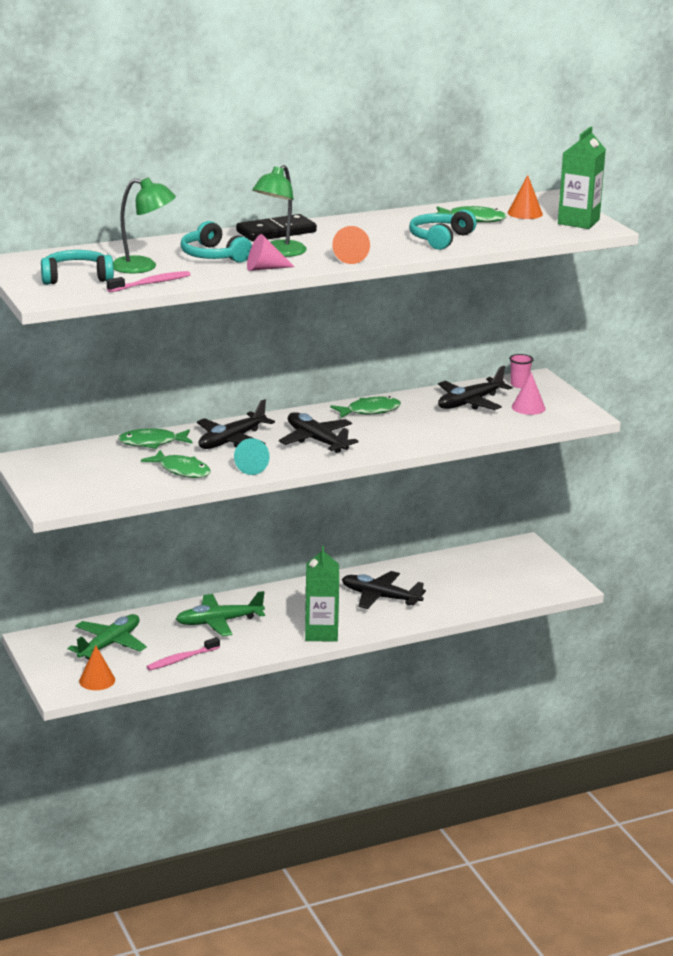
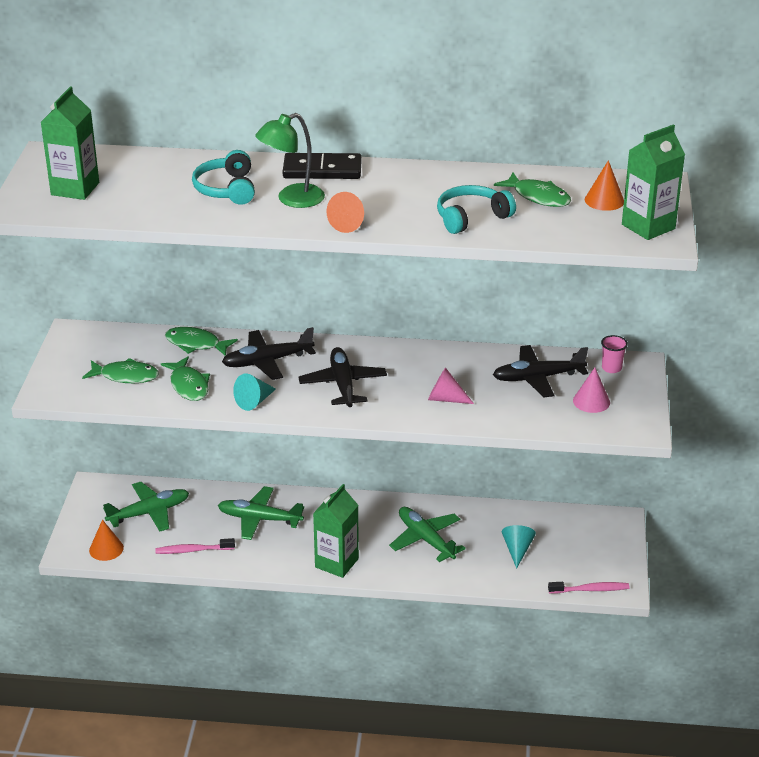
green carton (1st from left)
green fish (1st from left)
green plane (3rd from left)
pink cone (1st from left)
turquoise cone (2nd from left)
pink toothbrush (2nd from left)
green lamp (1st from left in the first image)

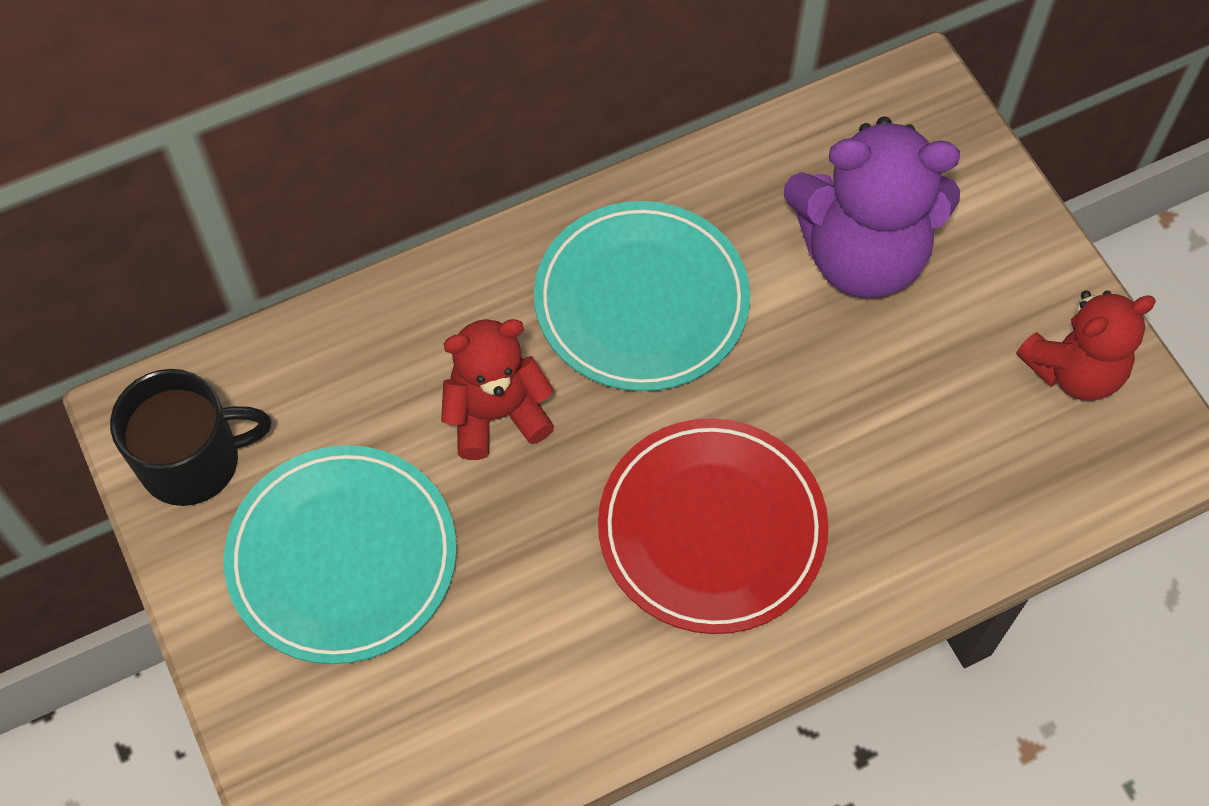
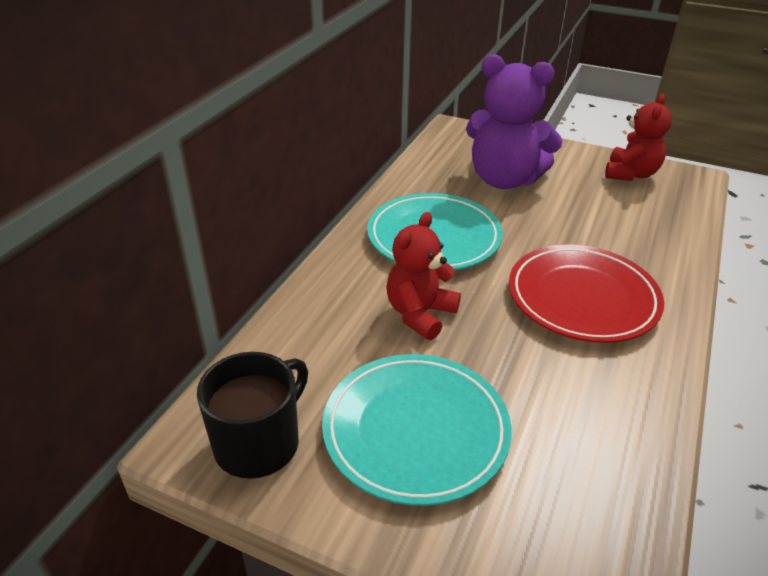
purple teddy bear

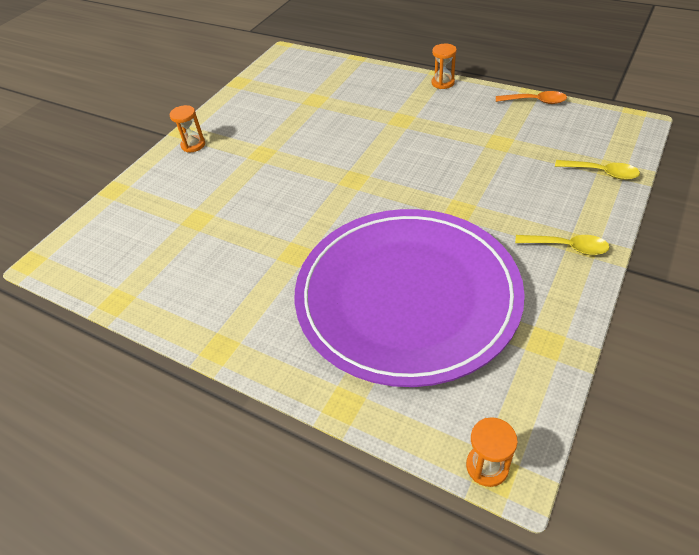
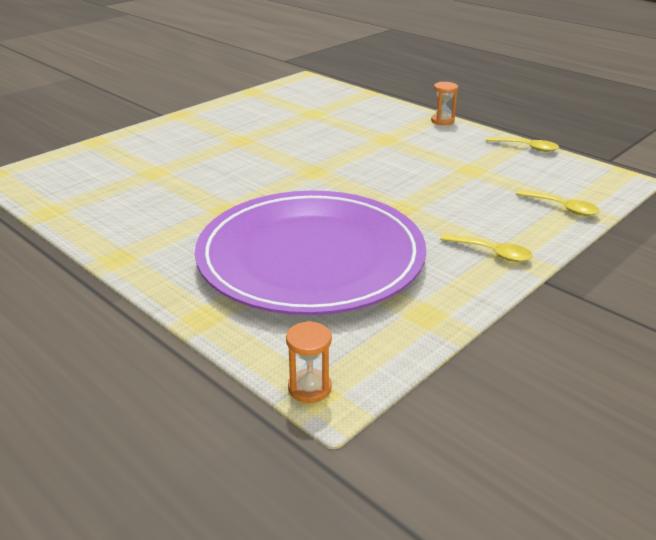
yellow spoon (2nd from left)
orange hourglass (1st from left in the first image)

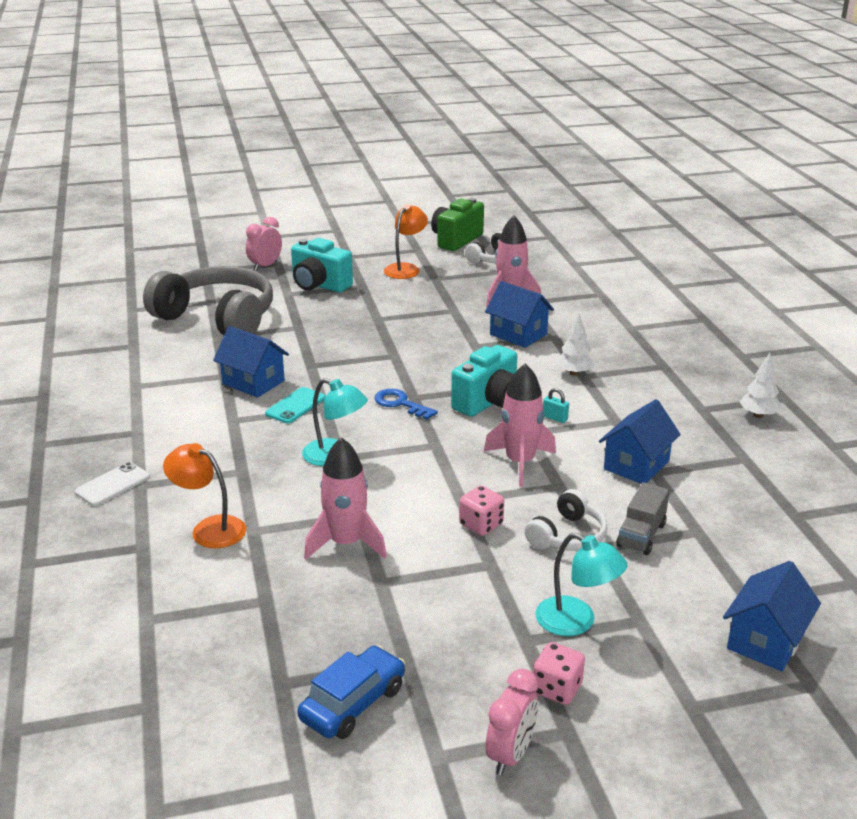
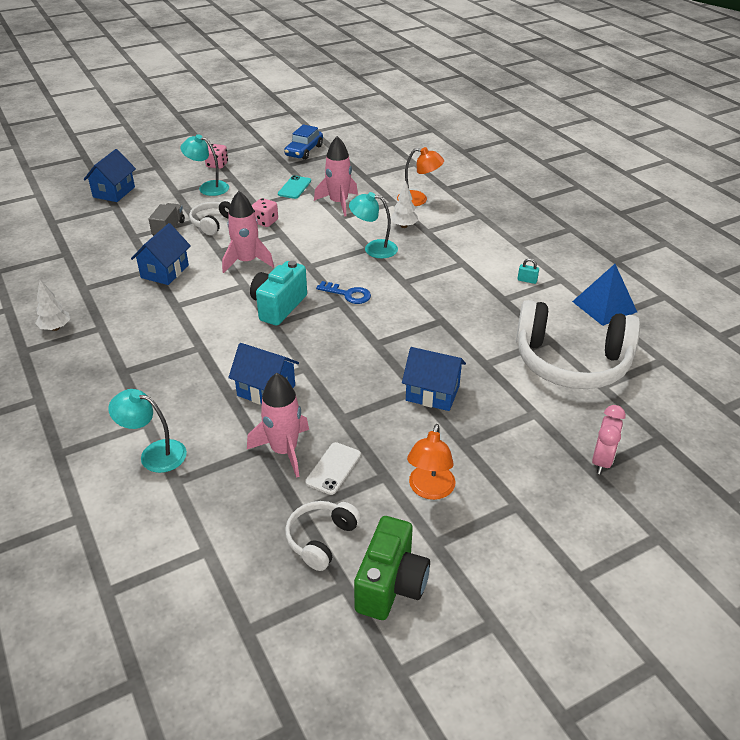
turquoise lamp (1st from left)
turquoise phone
white phone
white tree (2nd from left)
blue house (4th from left)
white headphones (3rd from left)
turquoise padlock
blue pyramid
turquoise camera (1st from left in the first image)
pink clock (2nd from left in the first image)

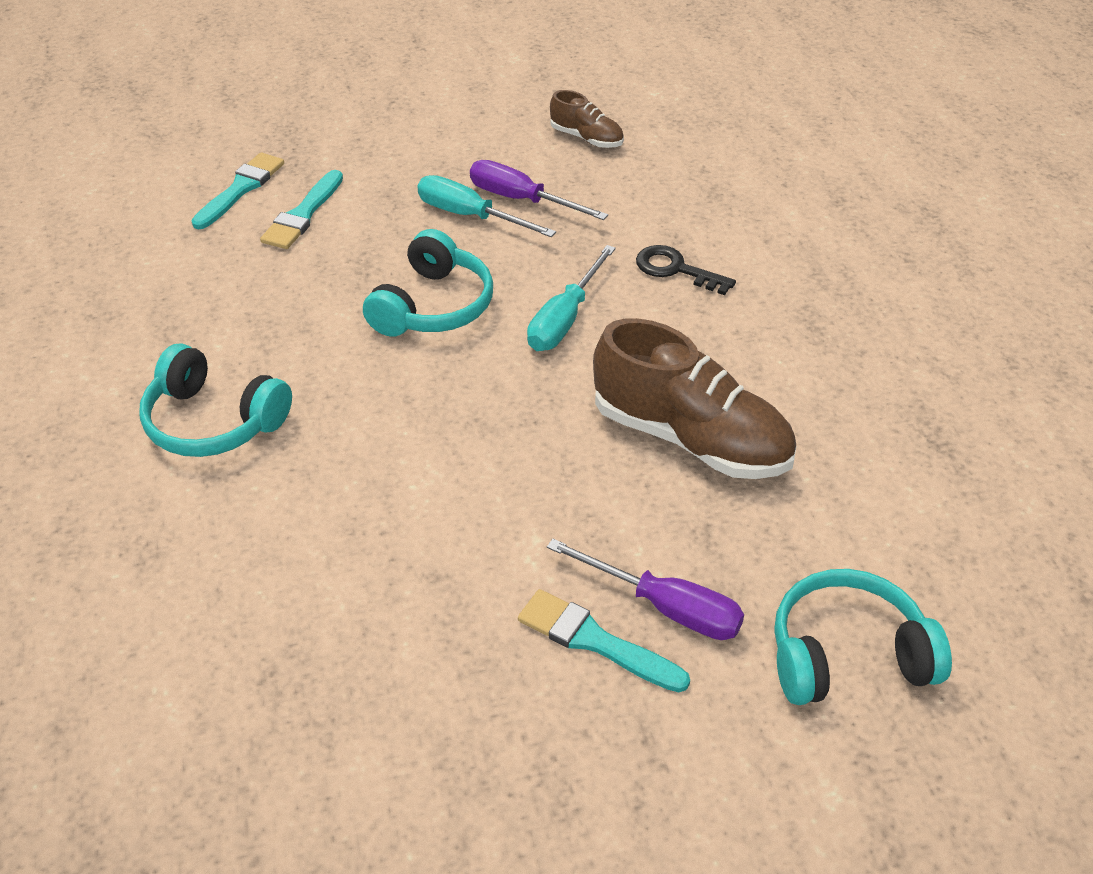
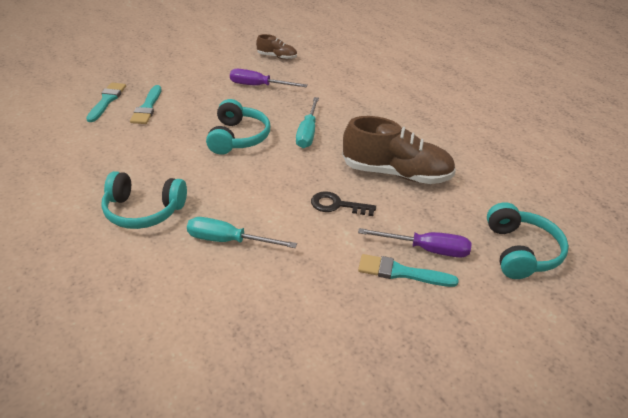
turquoise screwdriver (1st from left)
black key
turquoise headphones (3rd from left)

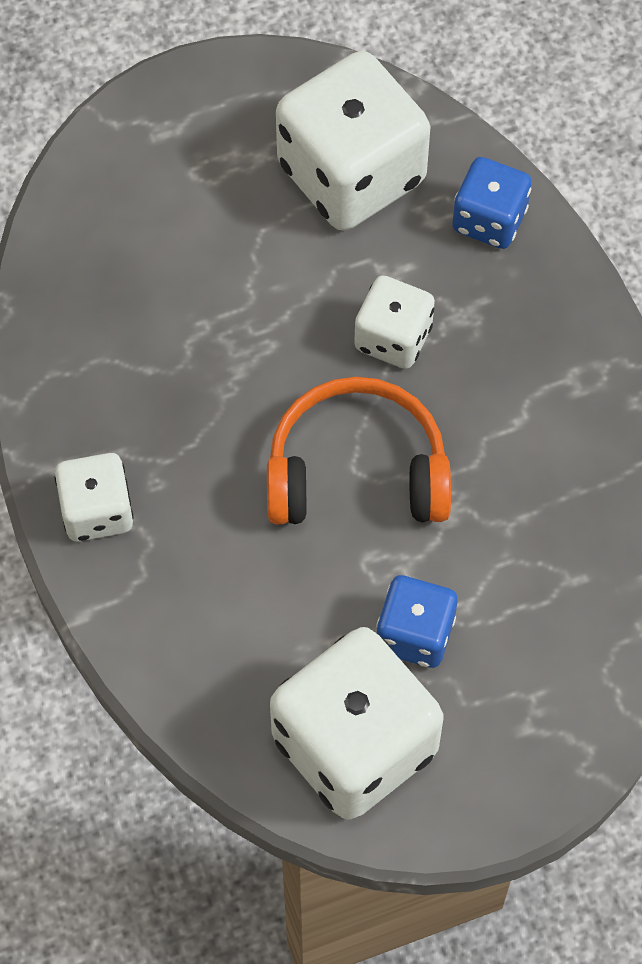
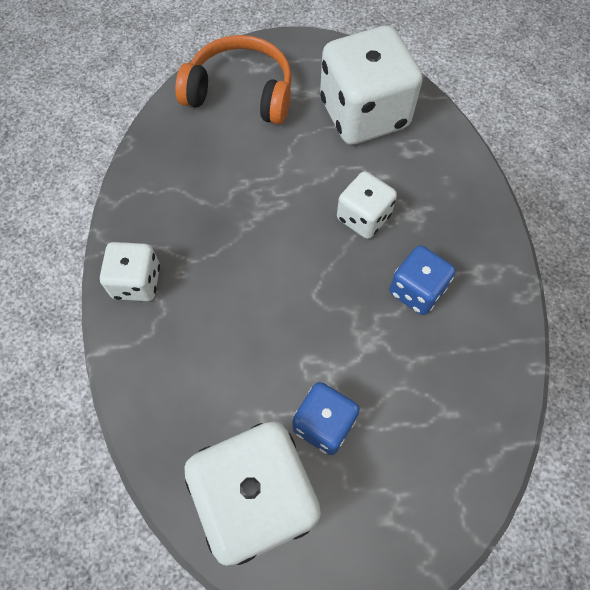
orange headphones
blue dice (2nd from left)

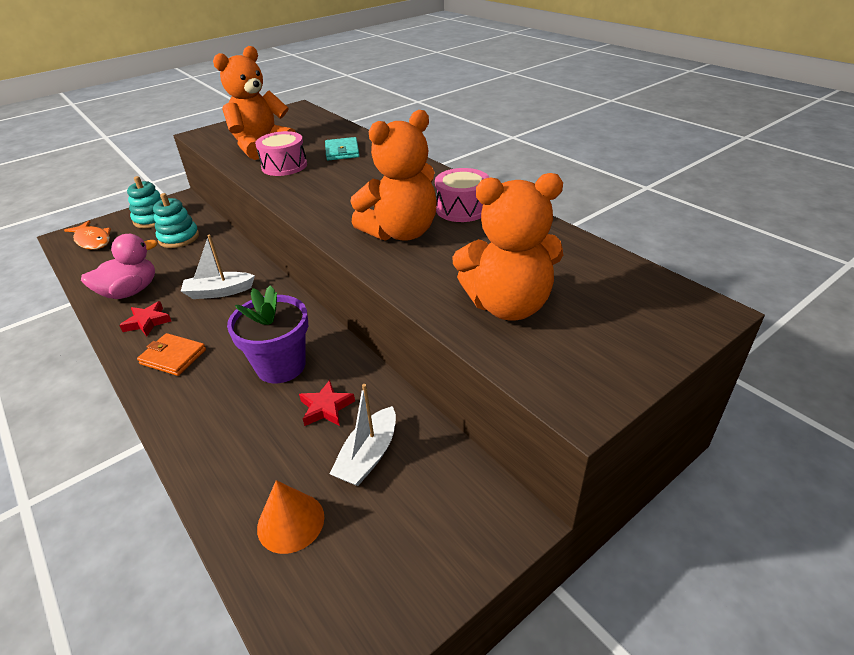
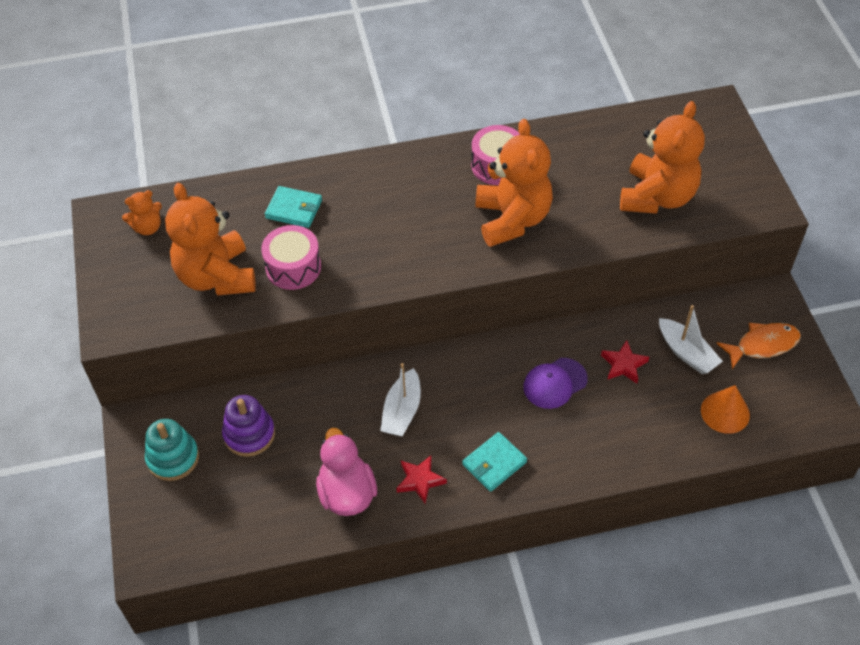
orange teddy bear (1st from left)
purple stacking toy
turquoise wallet (2nd from left)
purple cap
orange fish

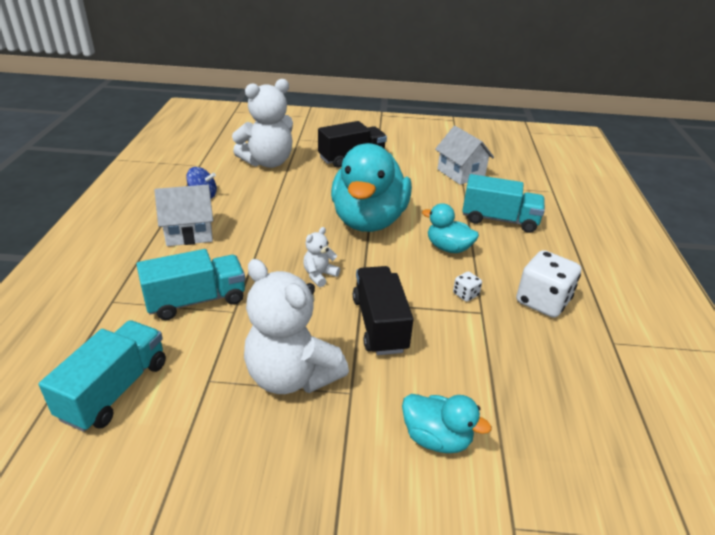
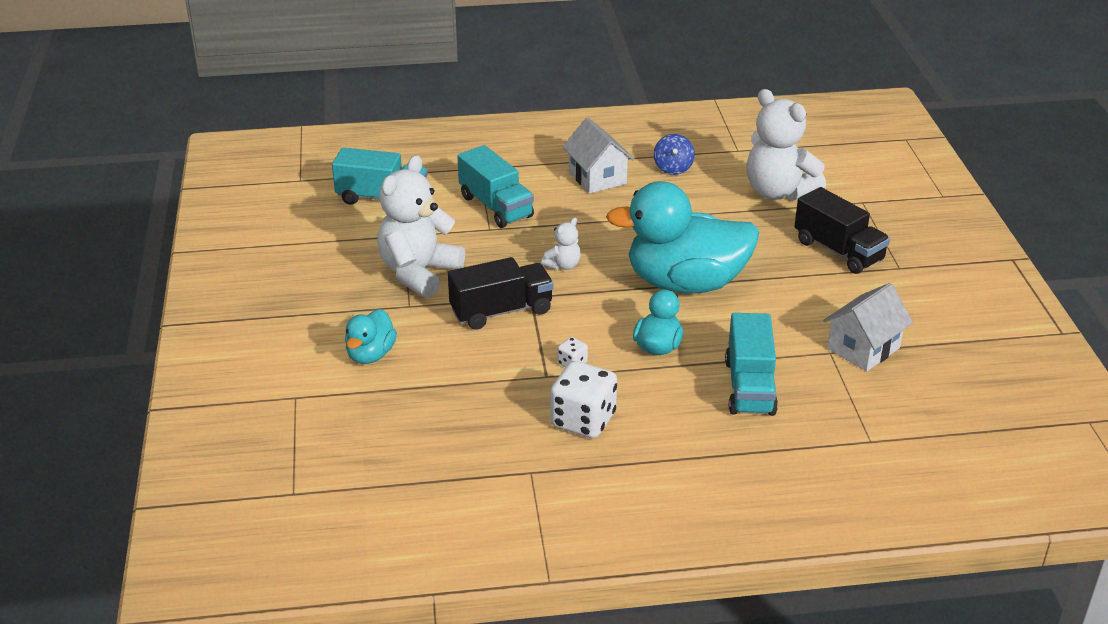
white teddy bear (2nd from left)

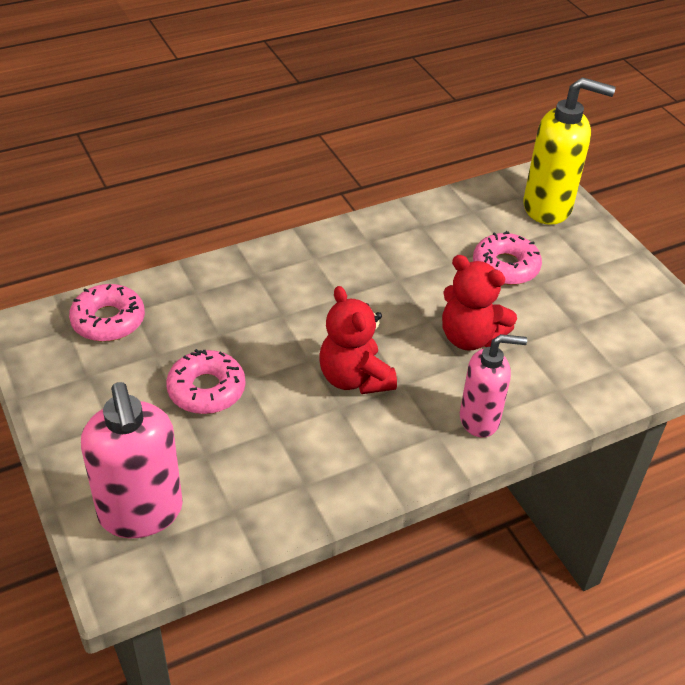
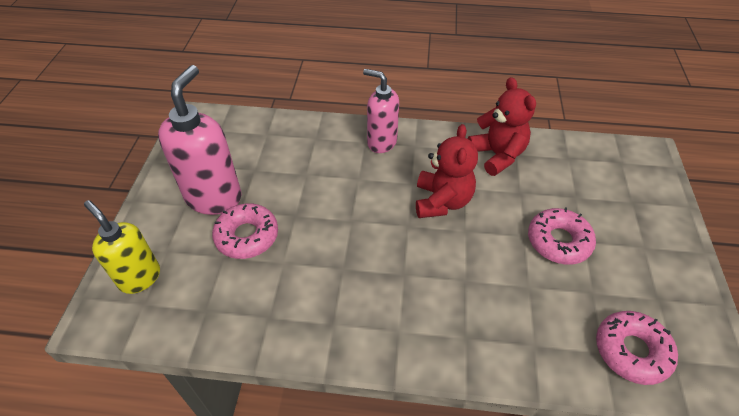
yellow soap dispenser
pink soap dispenser (1st from left)
red teddy bear (2nd from left)

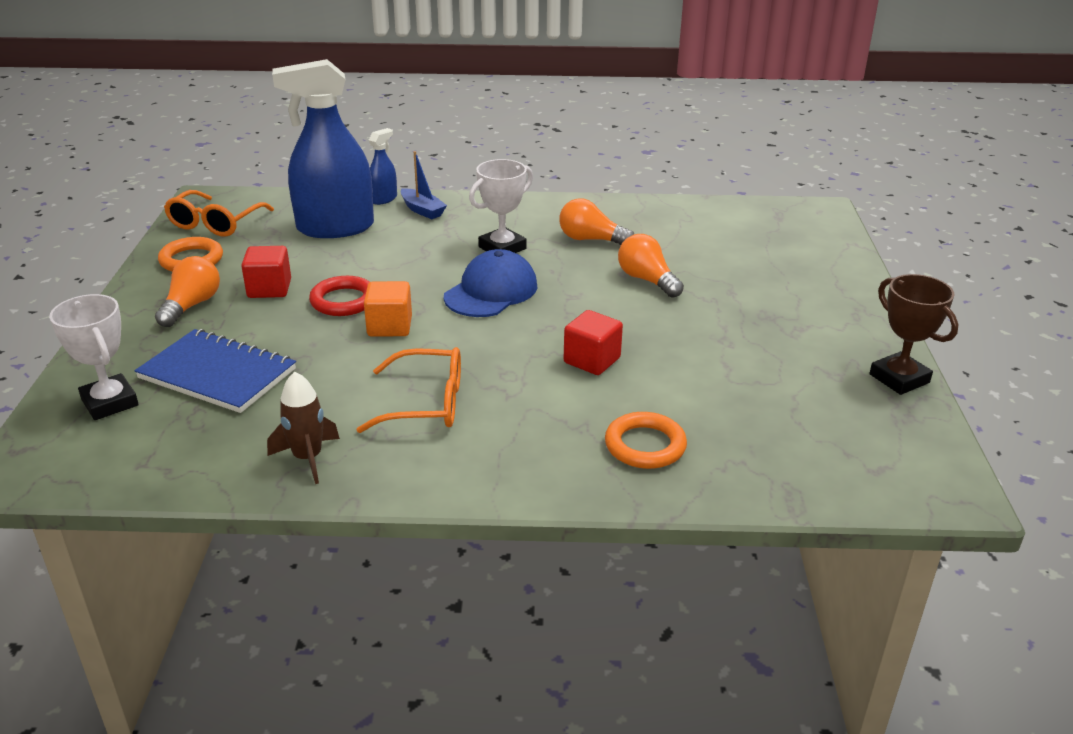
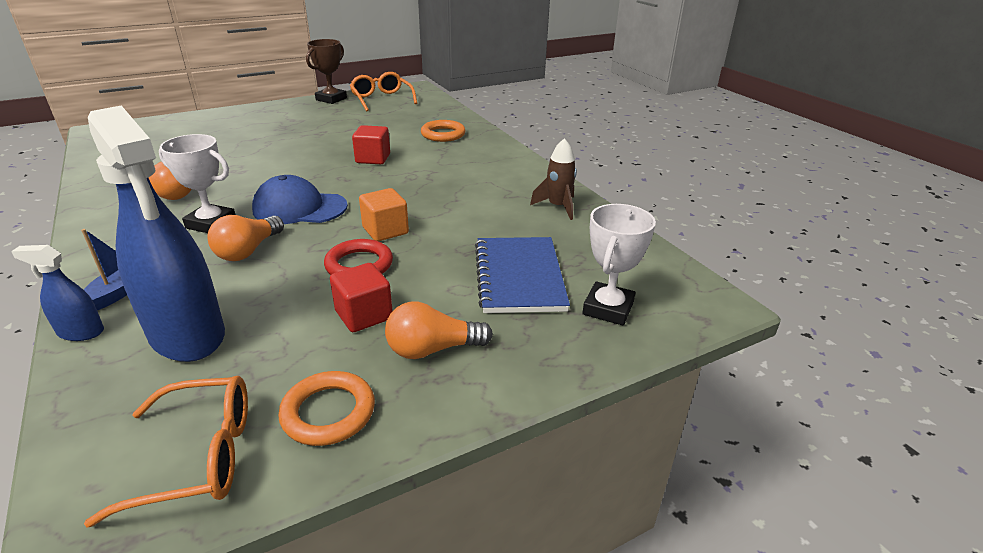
orange light bulb (2nd from left)
orange glasses (2nd from left)

